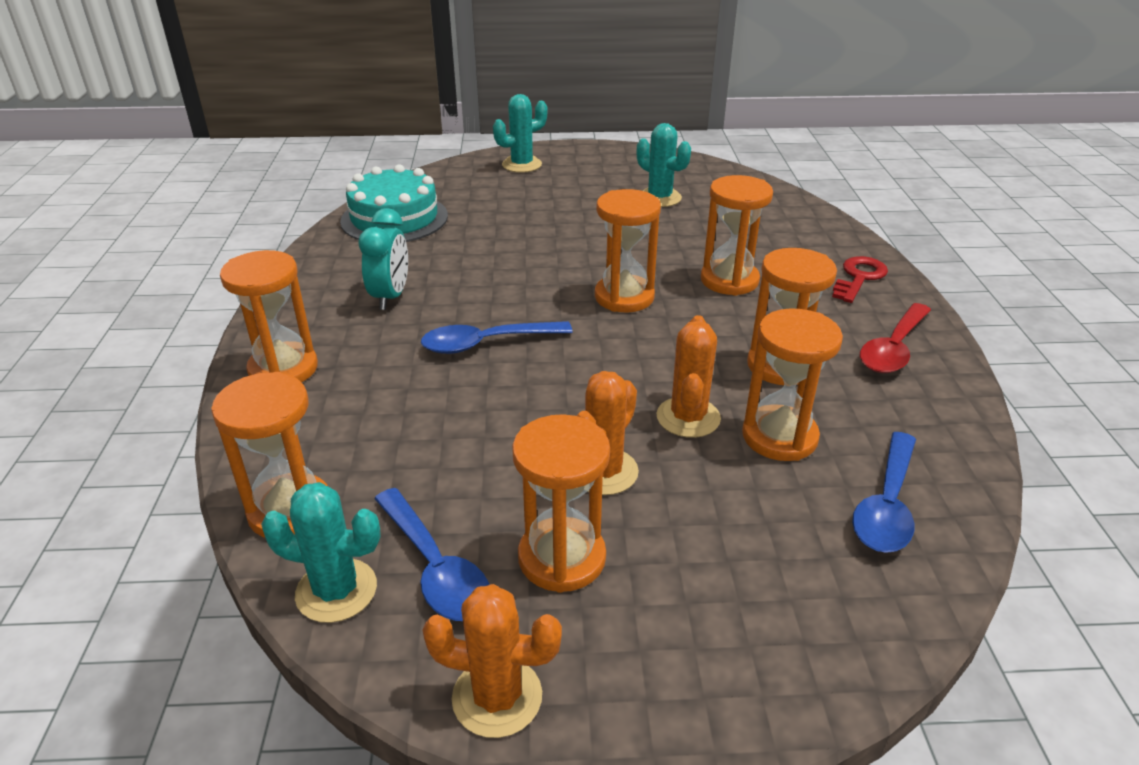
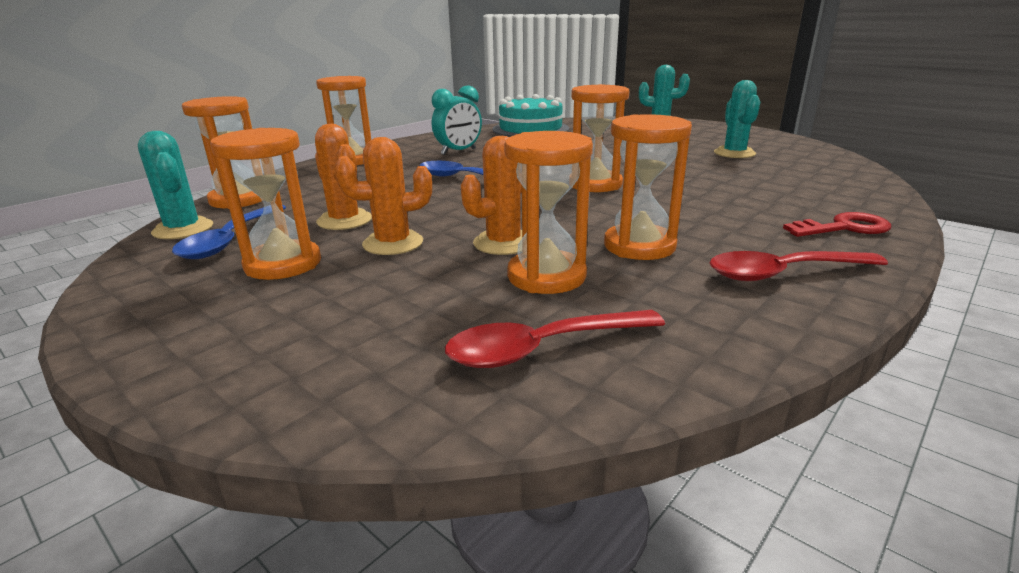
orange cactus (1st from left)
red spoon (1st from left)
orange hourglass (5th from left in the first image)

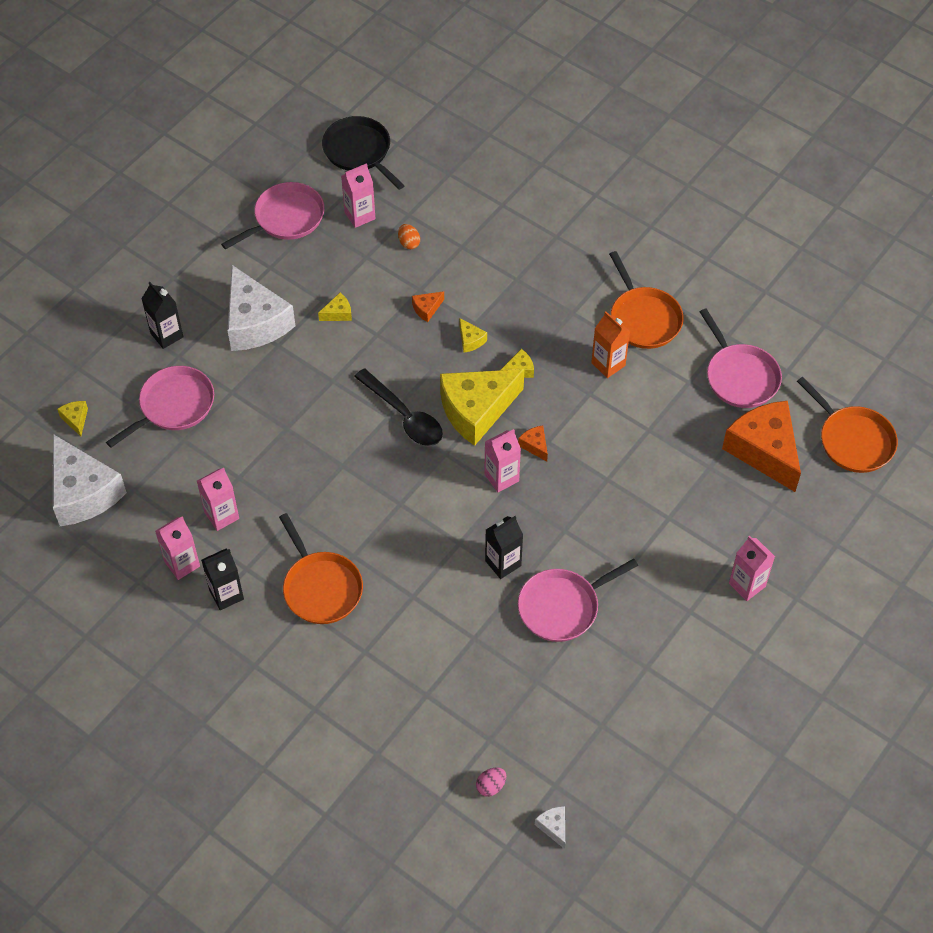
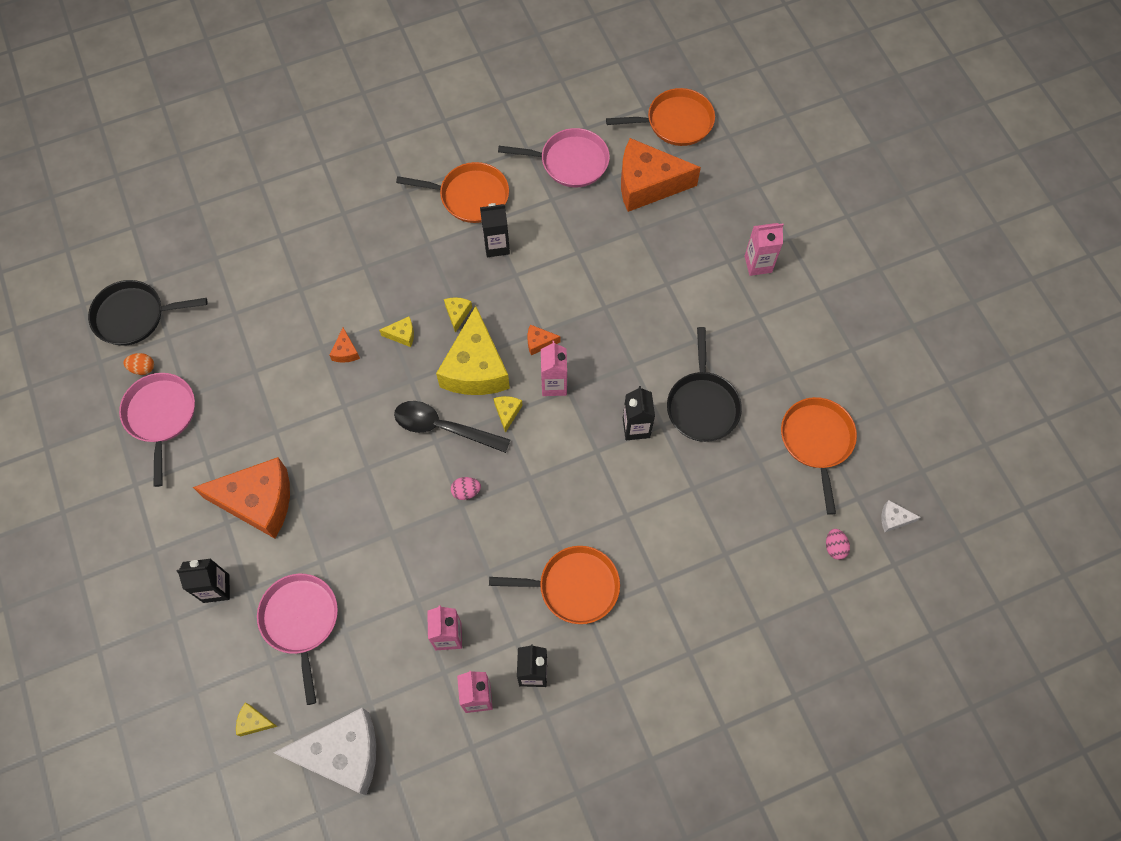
orange egg
orange cheese (1st from left)
black spoon
pink egg (1st from left)
black carton (2nd from left)
yellow cheese (5th from left)
black pan (2nd from left)
orange pan (4th from left)
pink carton (3rd from left in the first image)

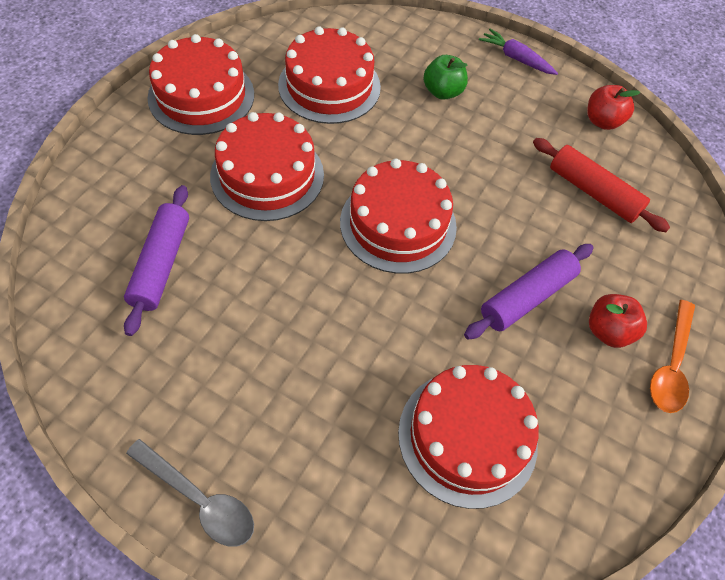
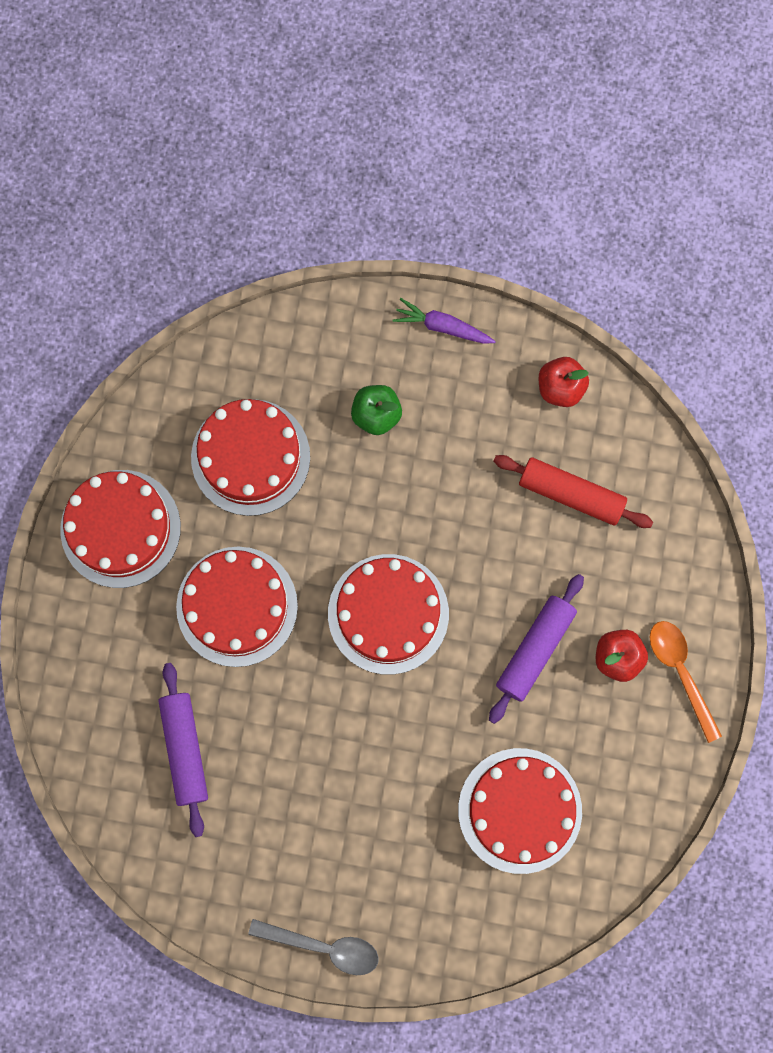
orange spoon

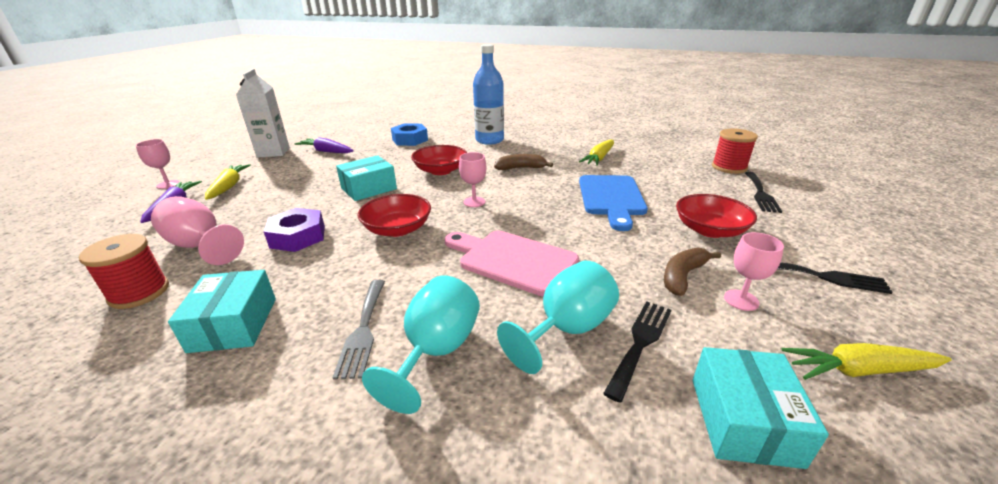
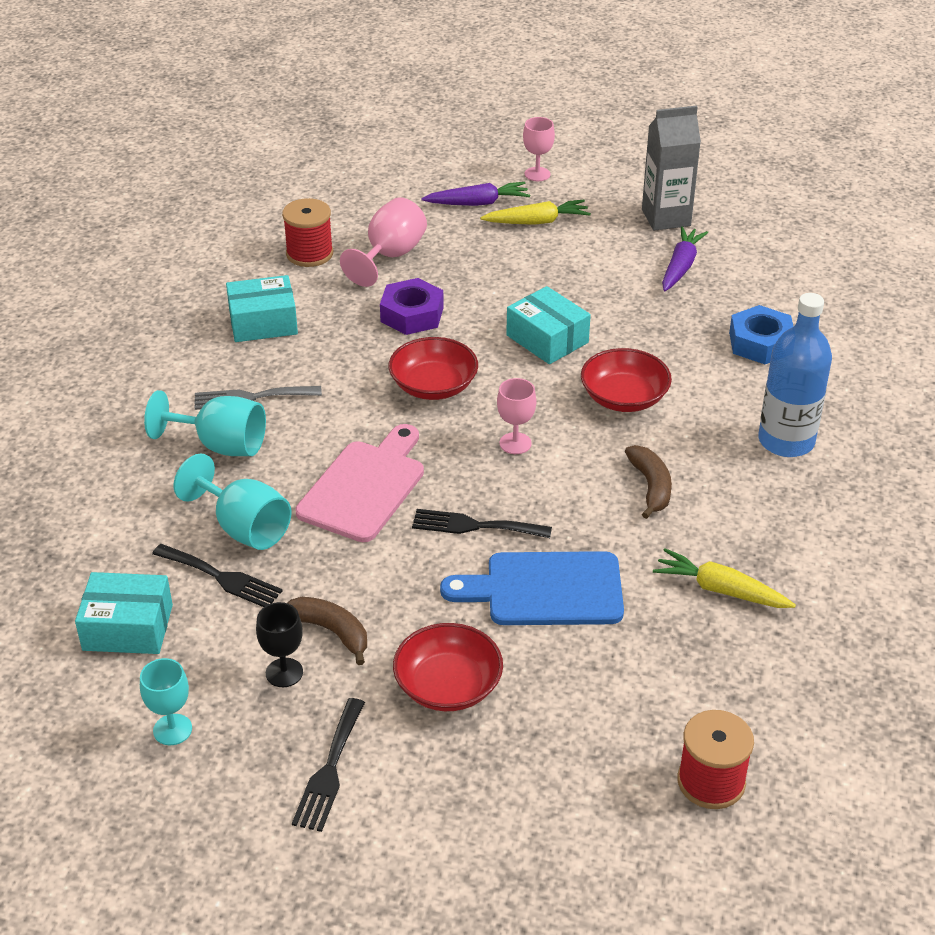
turquoise goblet (1st from left)
black goblet
black fork (3rd from left)
grey carton

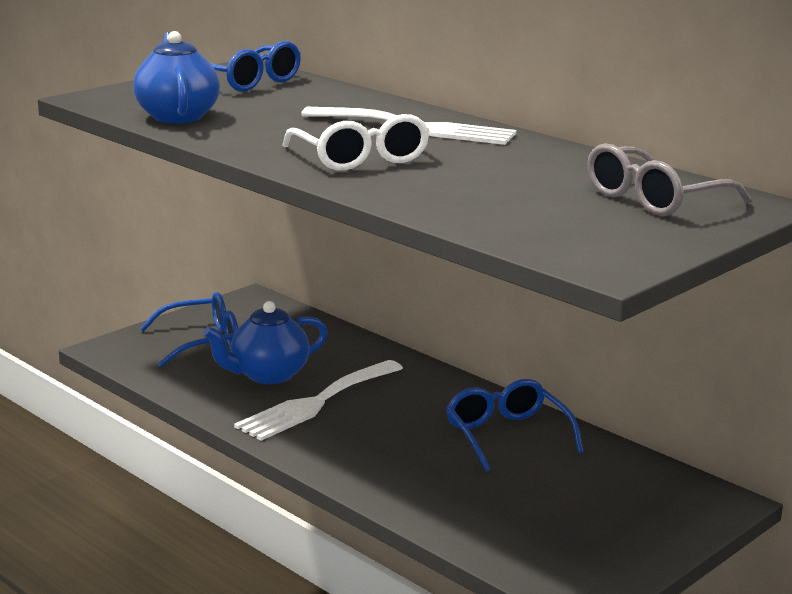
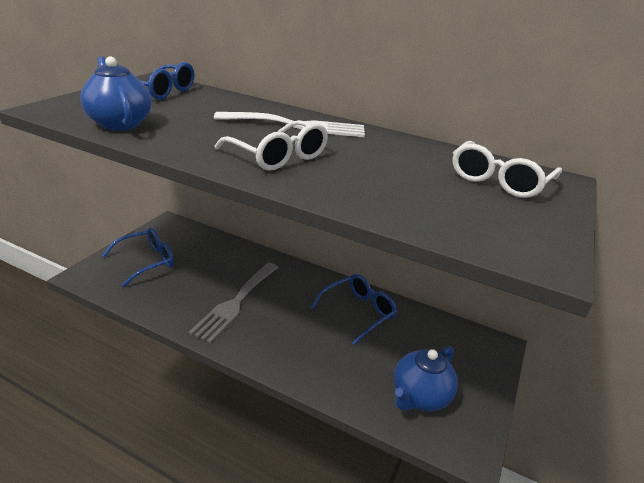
grey fork
blue glasses (3rd from left)
blue teapot (2nd from left)
white glasses (2nd from left)

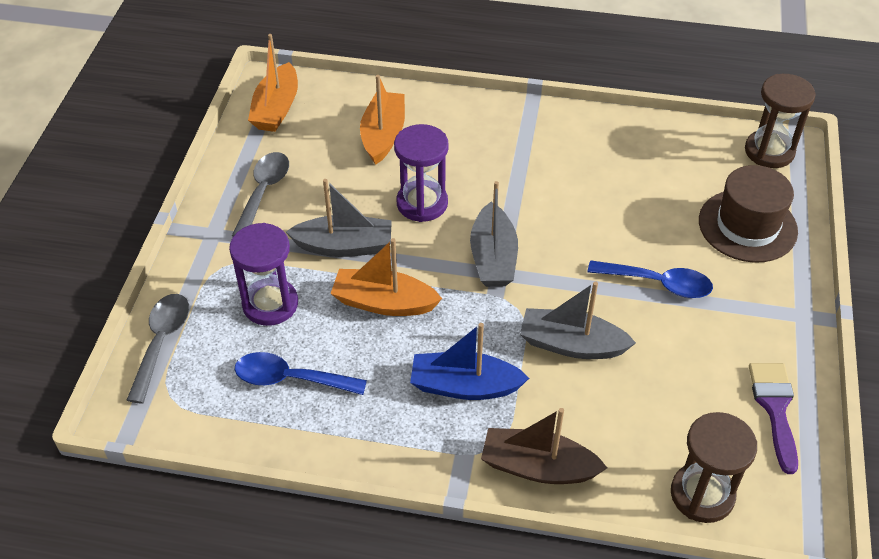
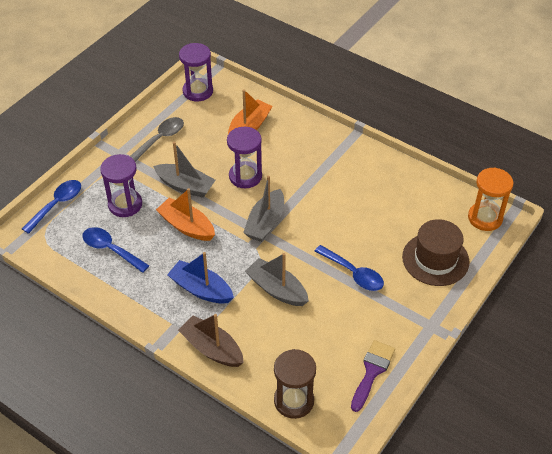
blue spoon (1st from left)
purple hourglass (2nd from left)
orange hourglass

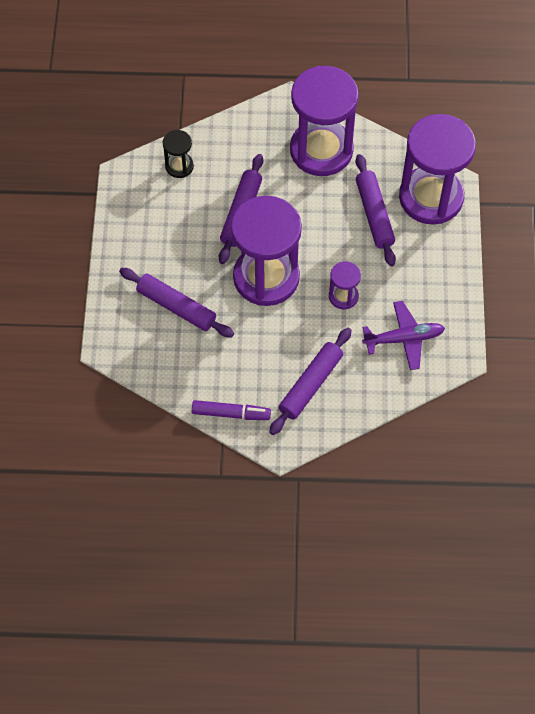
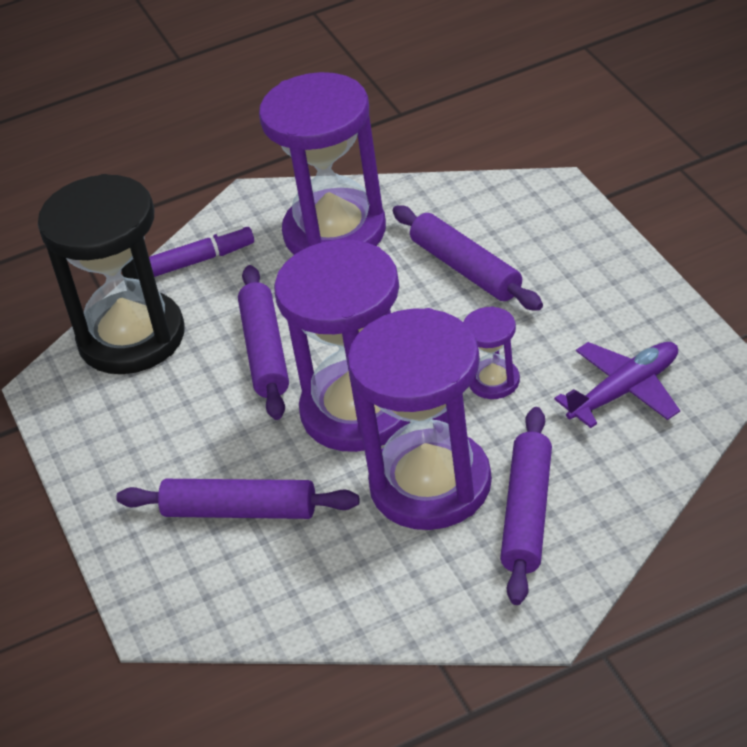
black hourglass
purple marker
purple hourglass (3rd from left)

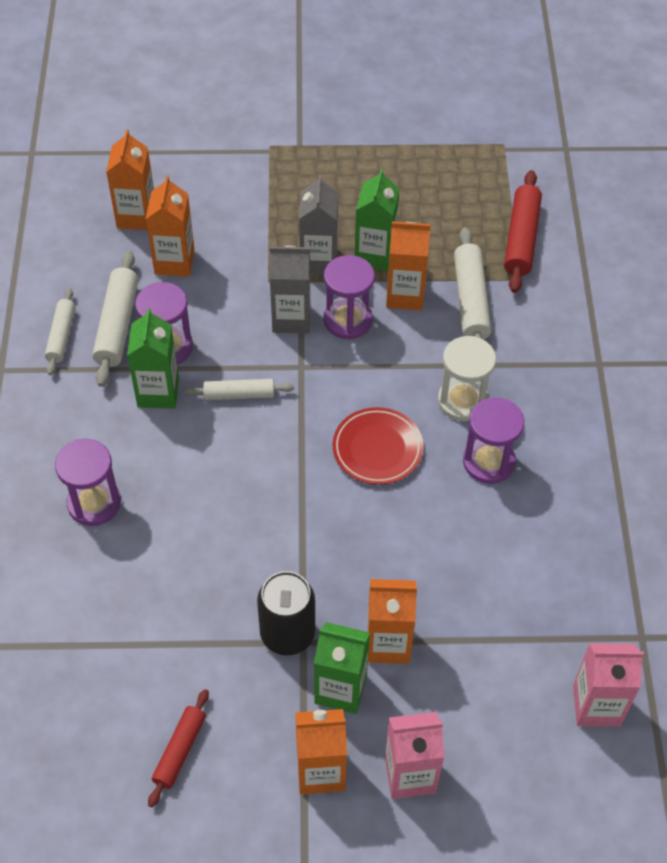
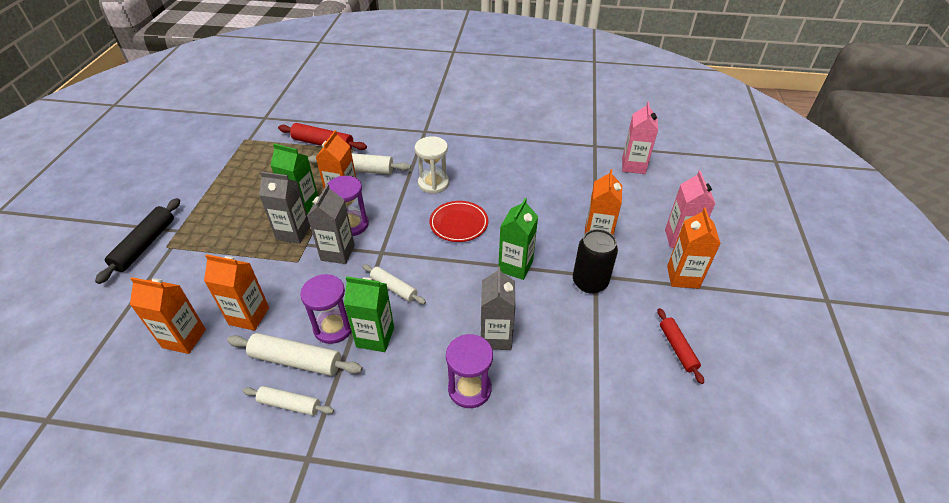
black rolling pin
white rolling pin (4th from left)
grey carton (3rd from left)
green carton (3rd from left)
red rolling pin (2nd from left)
purple hourglass (4th from left in the first image)

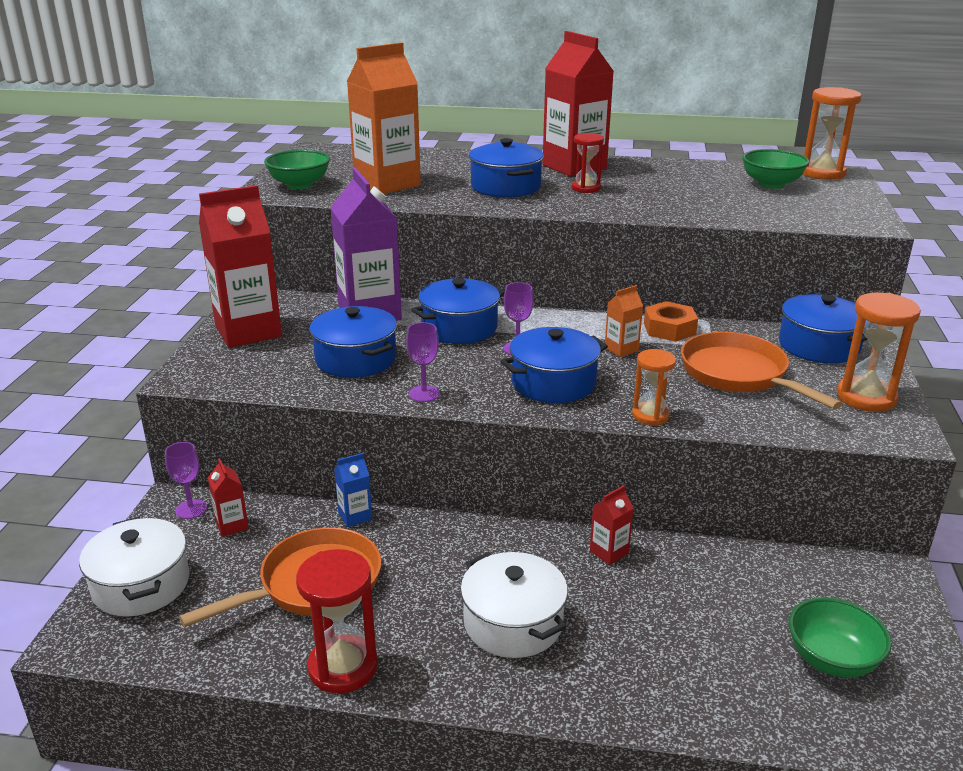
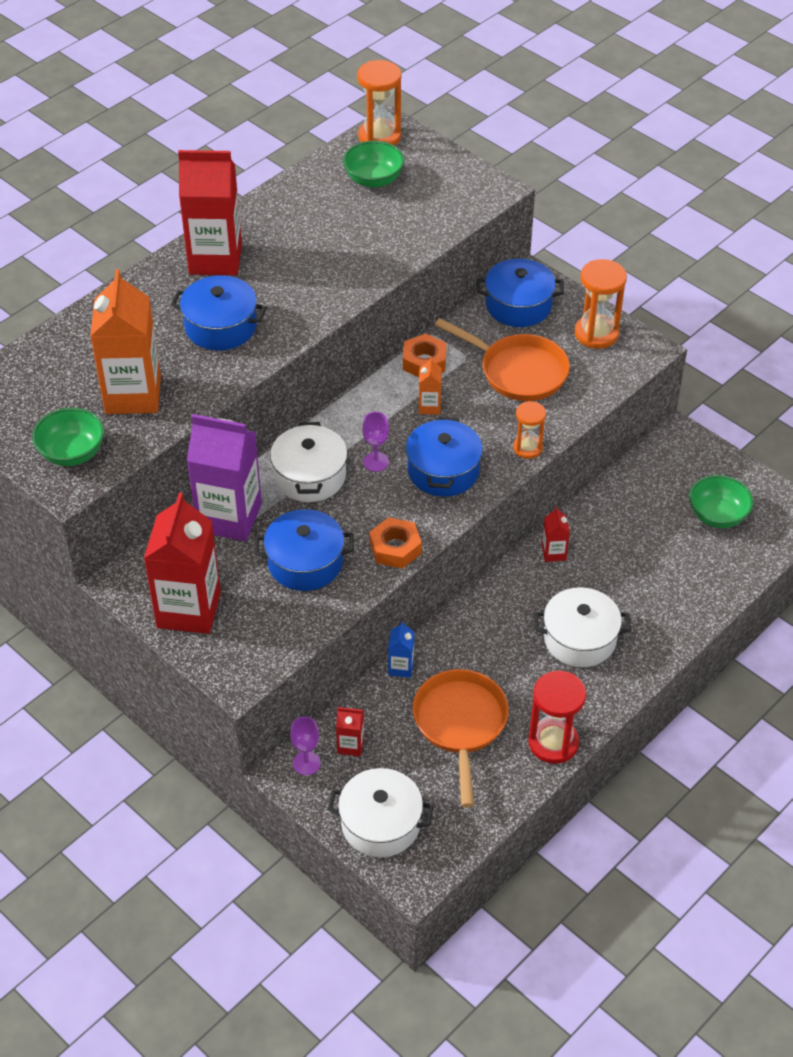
white pot (1st from left)
orange nut (1st from left)
orange pan (2nd from left)
red hourglass (2nd from left in the first image)

